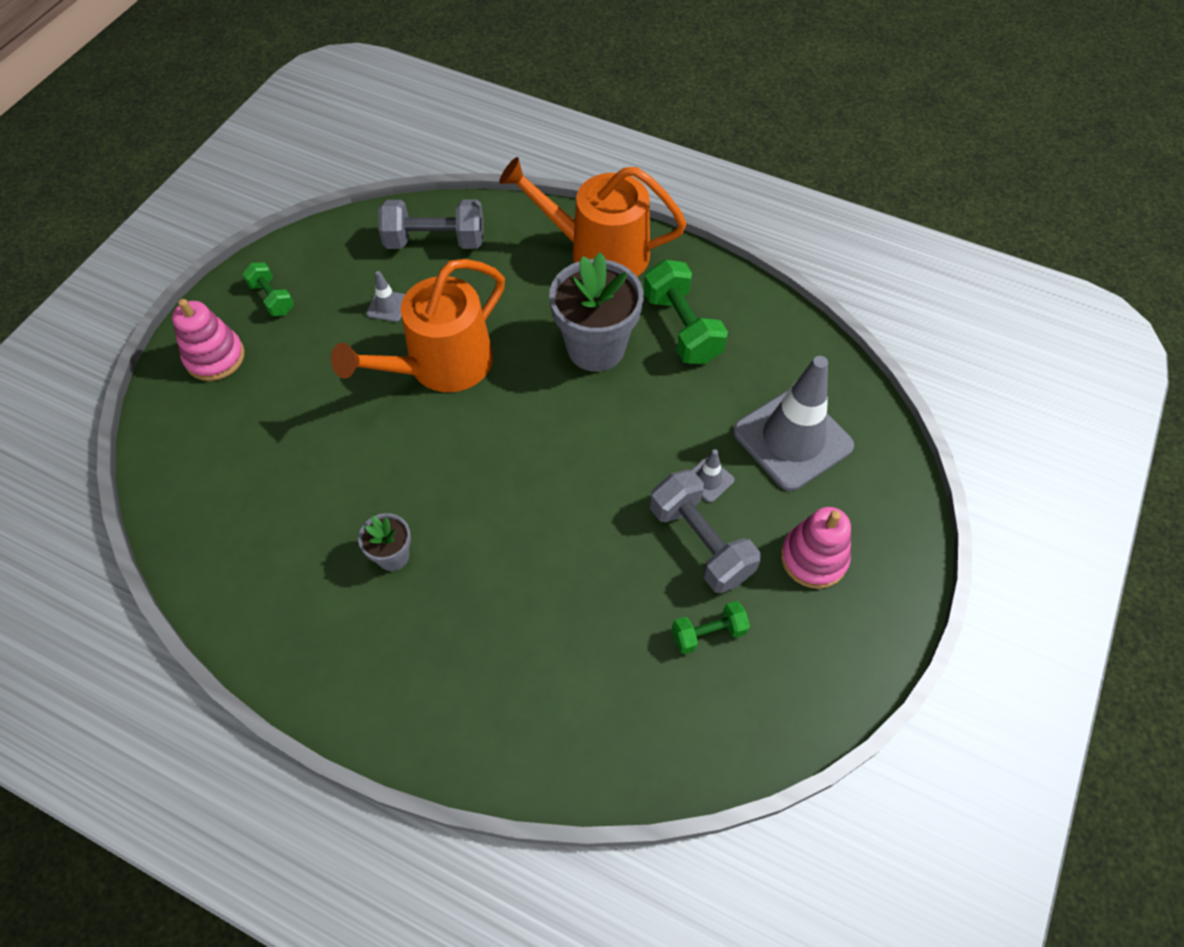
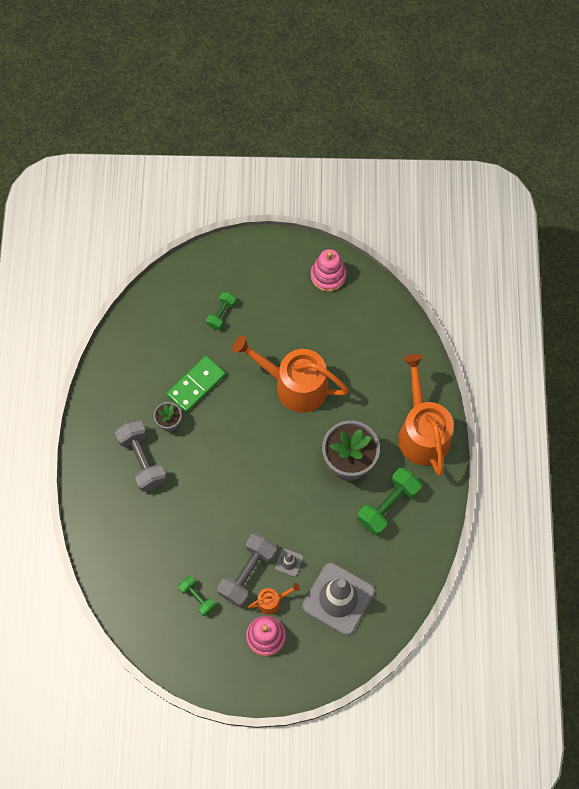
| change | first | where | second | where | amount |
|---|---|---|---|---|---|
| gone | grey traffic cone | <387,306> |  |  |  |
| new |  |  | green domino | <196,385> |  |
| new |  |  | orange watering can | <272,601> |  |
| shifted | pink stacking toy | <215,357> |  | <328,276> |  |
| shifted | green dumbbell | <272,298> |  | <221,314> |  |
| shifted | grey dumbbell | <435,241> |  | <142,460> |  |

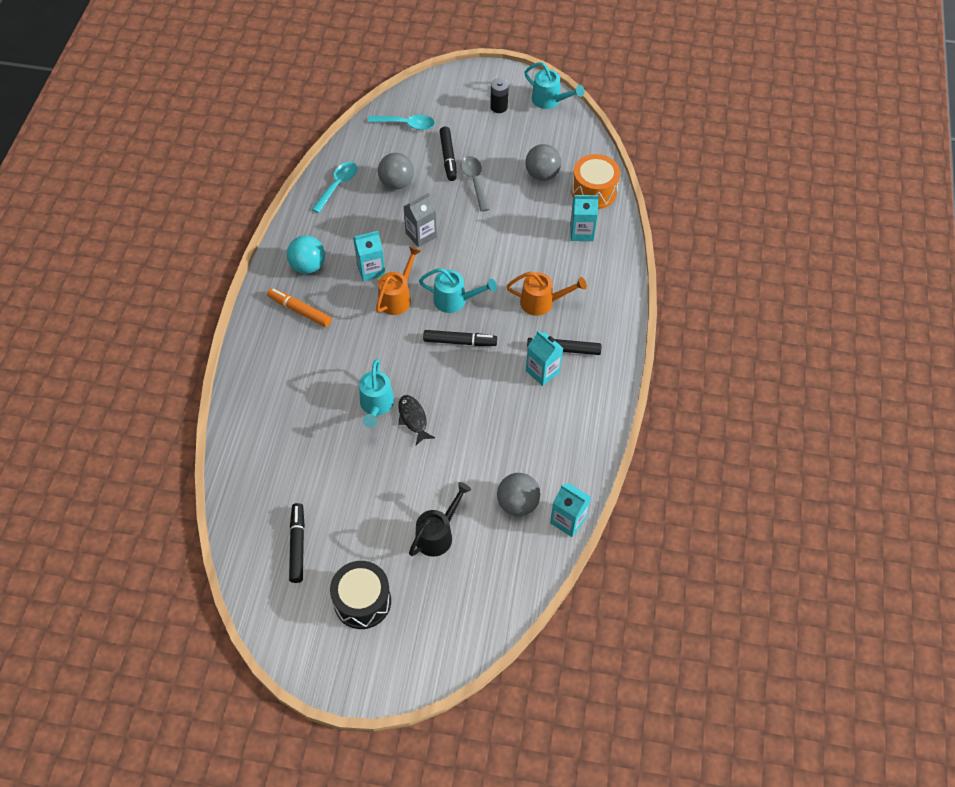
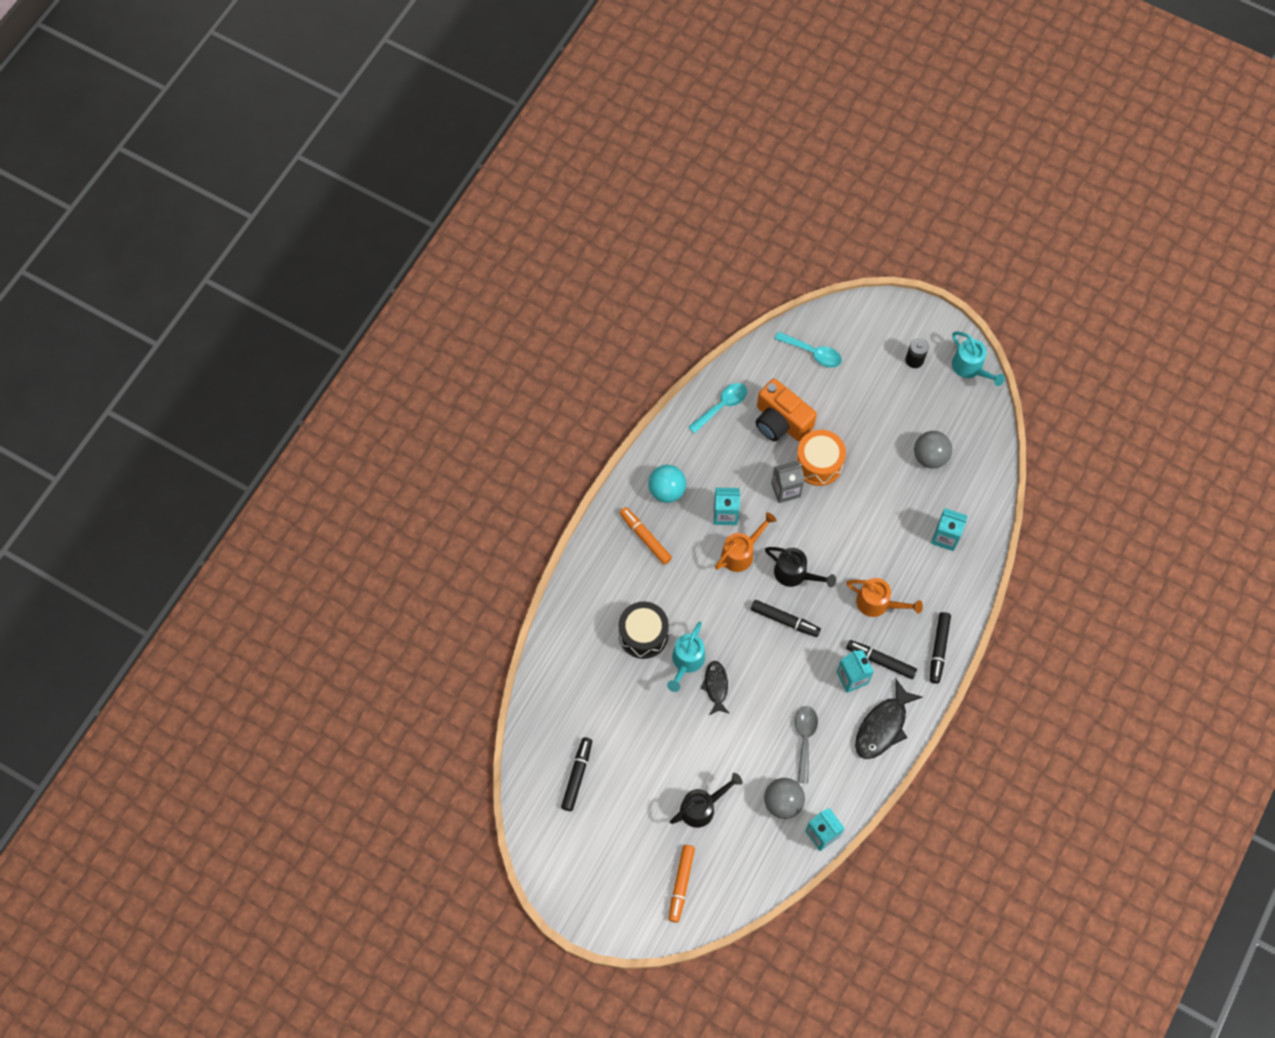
| change | first | where | second | where | amount |
|---|---|---|---|---|---|
| new |  |  | orange marker | <681,883> |  |
| new |  |  | black fish | <883,726> |  |
| shifted | black drum | <362,601> |  | <643,634> |  |
| shifted | black marker | <448,157> |  | <939,649> |  |
| shifted | grey spoon | <474,181> |  | <804,739> |  |
| shifted | orange drum | <594,191> |  | <818,463> |  |
| swapped | grey ball | <396,183> | orange camera | <780,421> |  |
| repainted | turquoise watering can | <455,300> | black watering can | <795,574> |  |

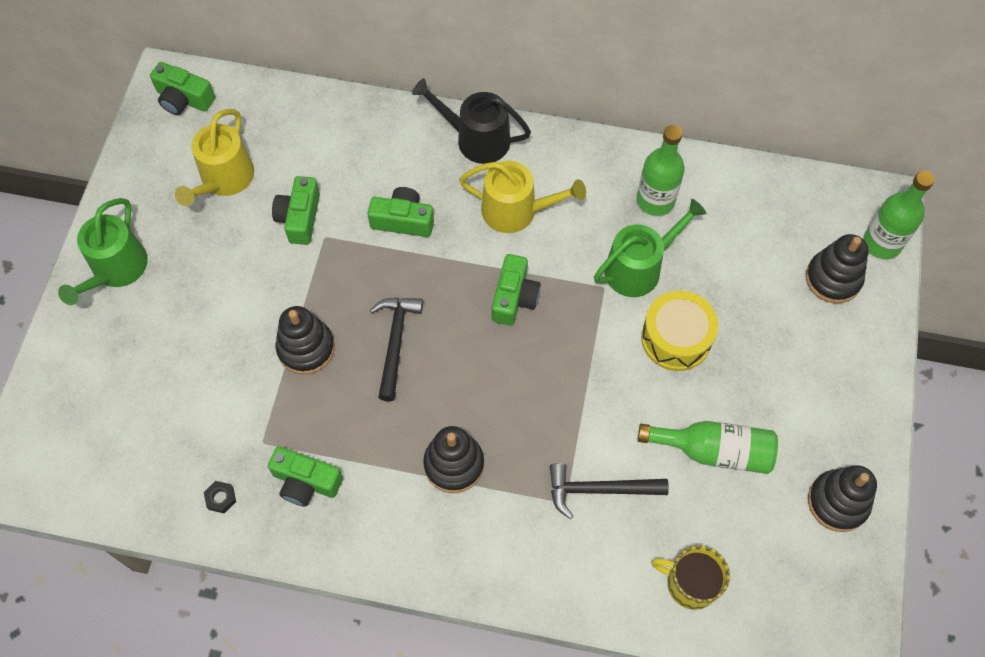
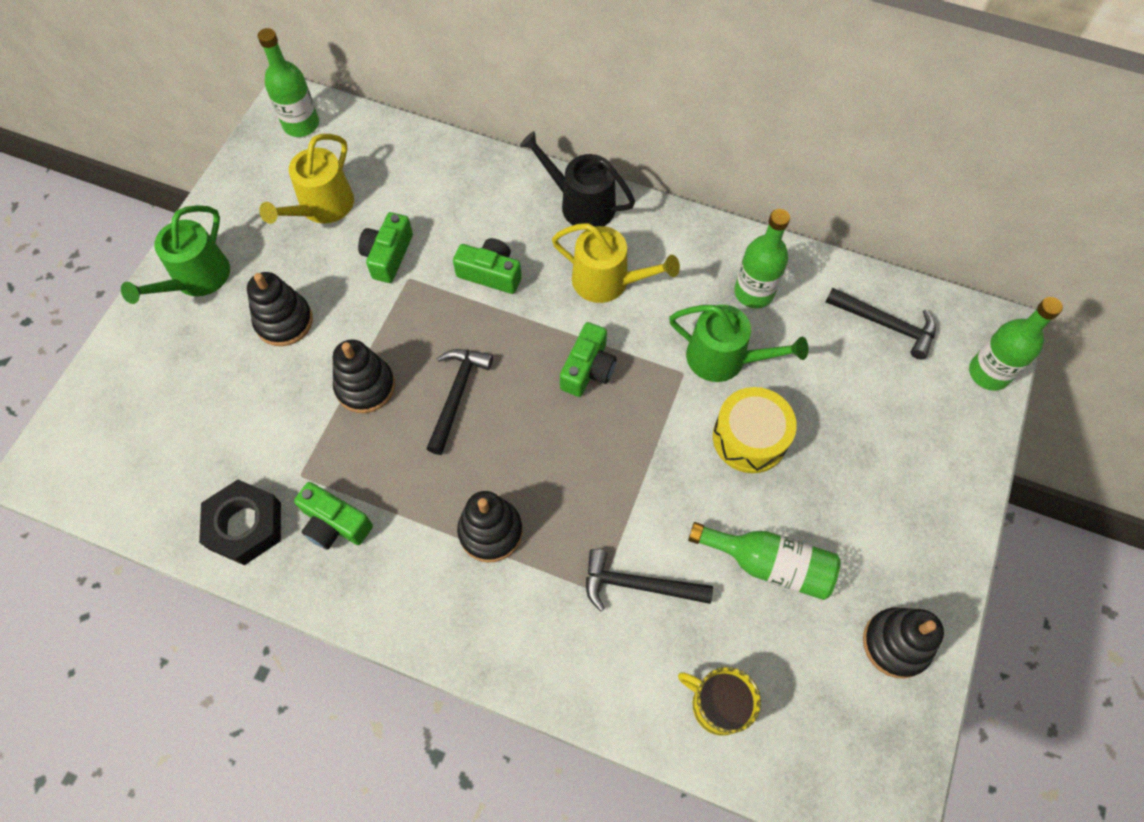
| change | first | where | second | where | amount |
|---|---|---|---|---|---|
| new |  |  | black hammer | <885,325> |  |
| shifted | black stacking toy | <833,279> |  | <284,321> |  |
| swapped | green camera | <184,99> | green bottle | <301,124> |  |
| rotated | green watering can | <639,268> |  | <723,358> | 45 degrees clockwise |
| scaled | black nut | <221,498> |  | <245,526> | x2.42 |

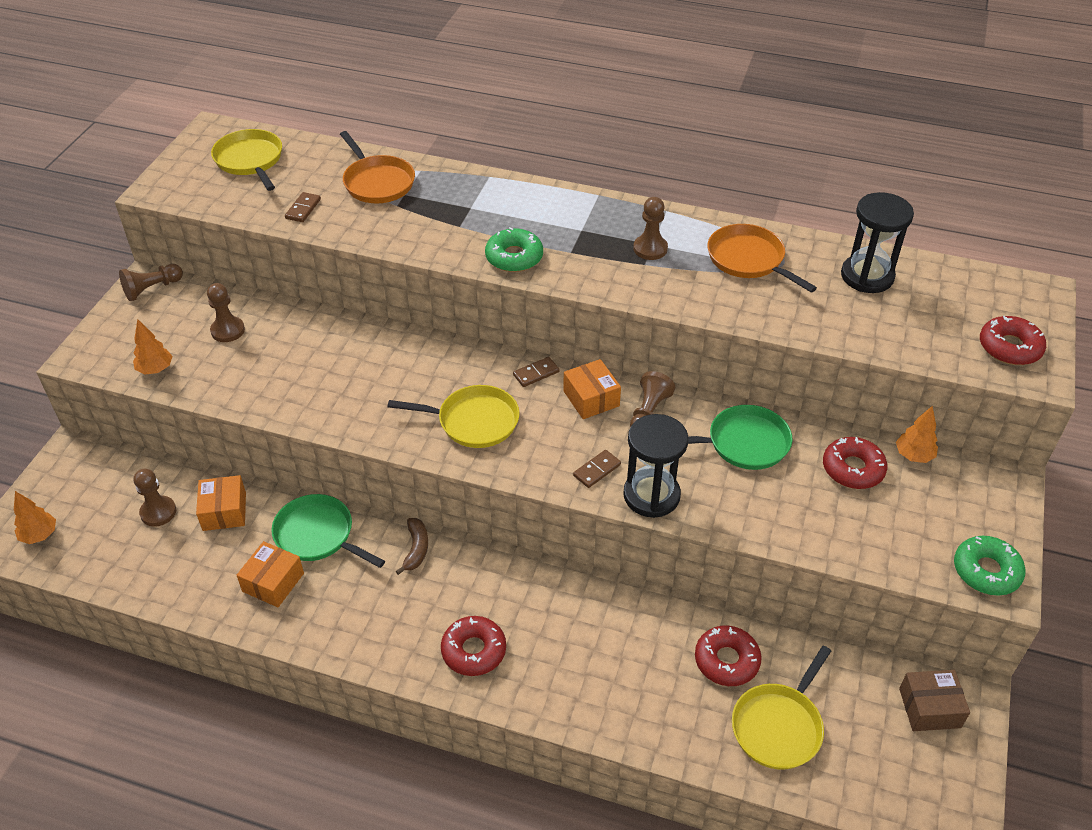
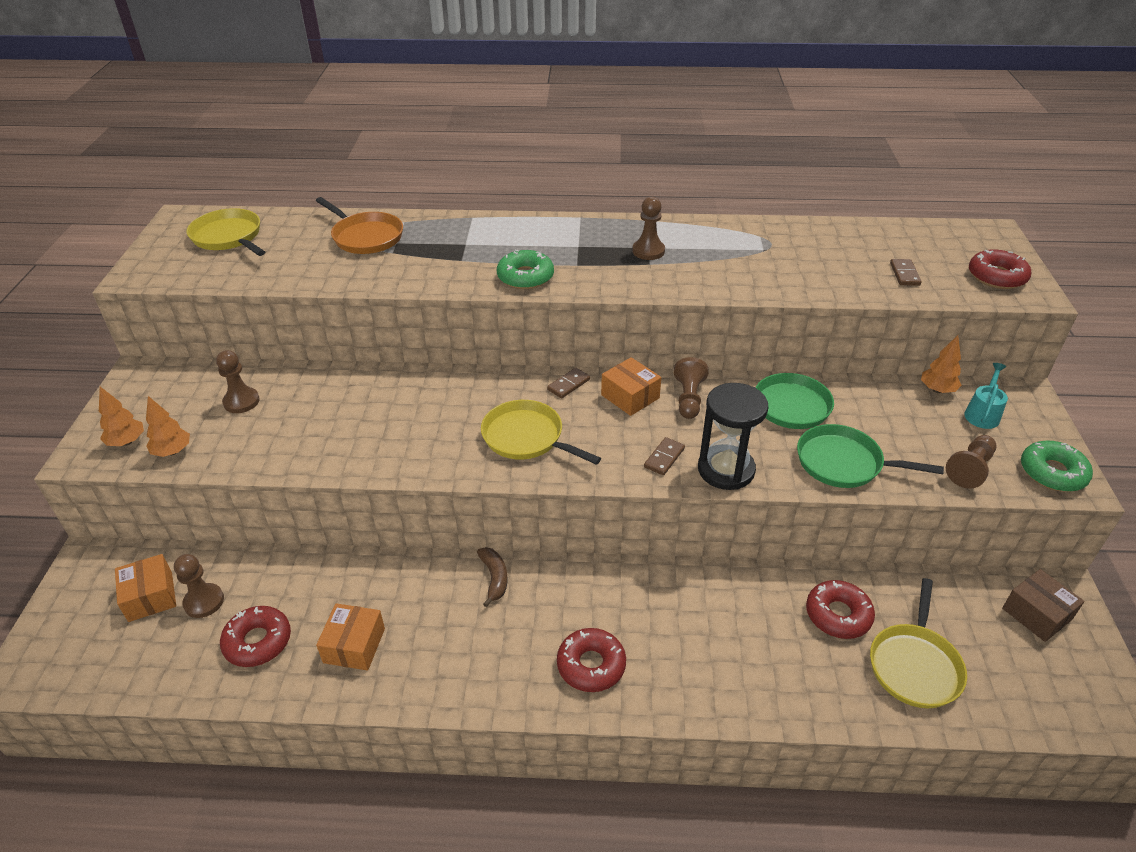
| change | first | where | second | where | amount |
|---|---|---|---|---|---|
| gone | orange pan | <748,259> |  |  |  |
| gone | black hourglass | <867,276> |  |  |  |
| new |  |  | turquoise watering can | <982,413> |  |
| shifted | orange tree | <39,535> |  | <127,442> |  |
| shifted | brown pawn | <152,289> |  | <970,469> |  |
| shifted | orange box | <224,511> |  | <150,596> |  |
| shifted | green pan | <317,535> |  | <843,463> |  |
| shifted | brown domino | <303,209> |  | <904,274> |  |
| shifted | red donut | <853,469> |  | <258,642> |  |
| rotated | yellow pan | <474,421> |  | <526,437> | 135 degrees counterclockwise |
| rotated | brown box | <929,708> |  | <1036,614> | 75 degrees clockwise |

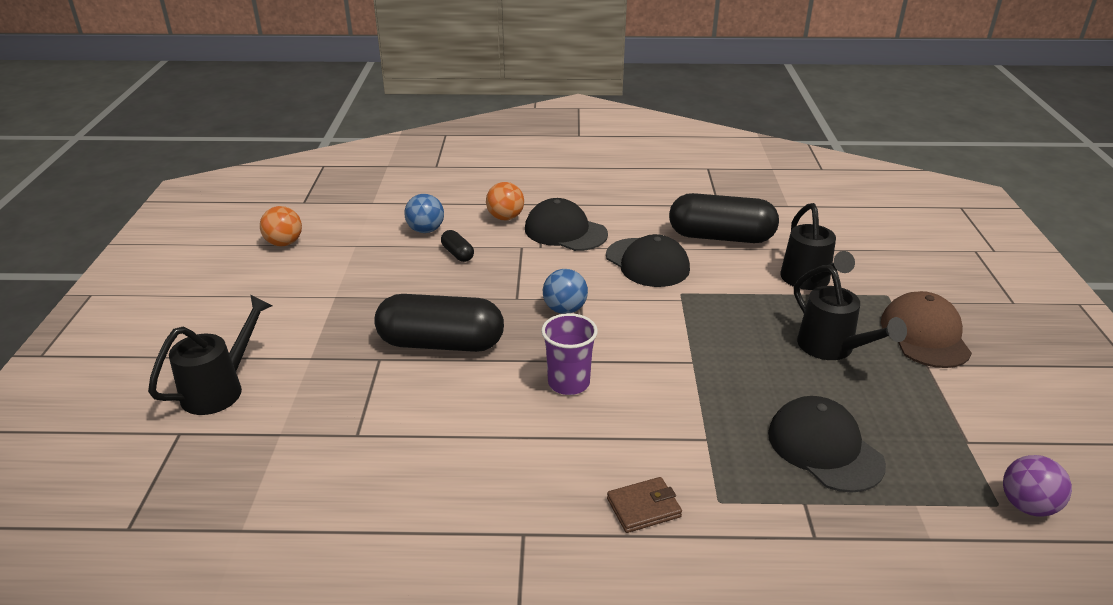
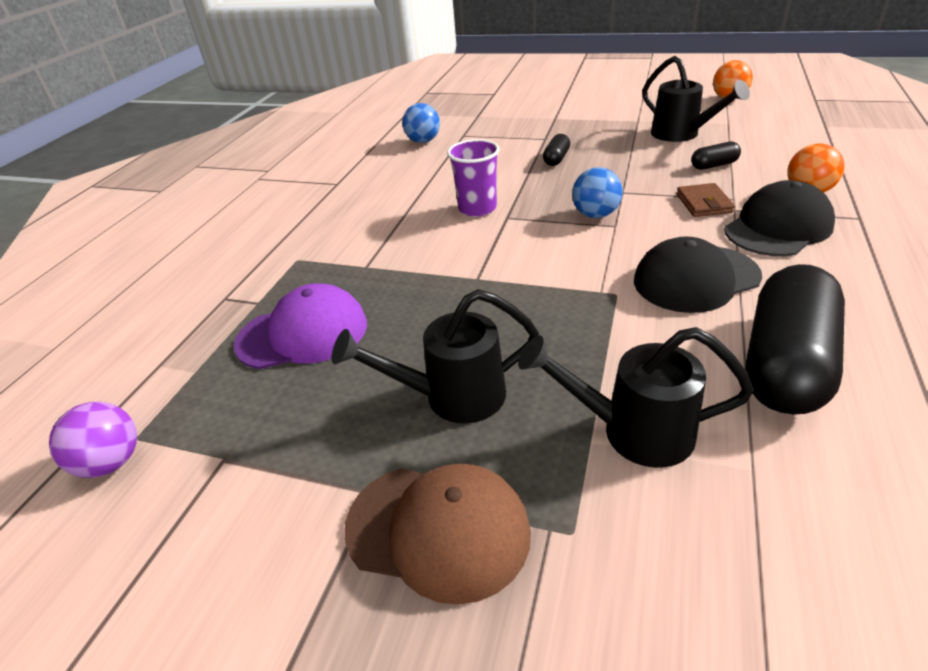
| change | first | where | second | where | amount |
|---|---|---|---|---|---|
| shifted | black watering can | <220,389> |  | <681,134> |  |
| shifted | blue ball | <426,230> |  | <423,141> |  |
| shifted | brown wallet | <643,508> |  | <703,203> |  |
| repainted | black cap | <824,448> | purple cap | <303,333> |  |
| scaled | black capsule | <441,343> |  | <556,159> | x0.43 |

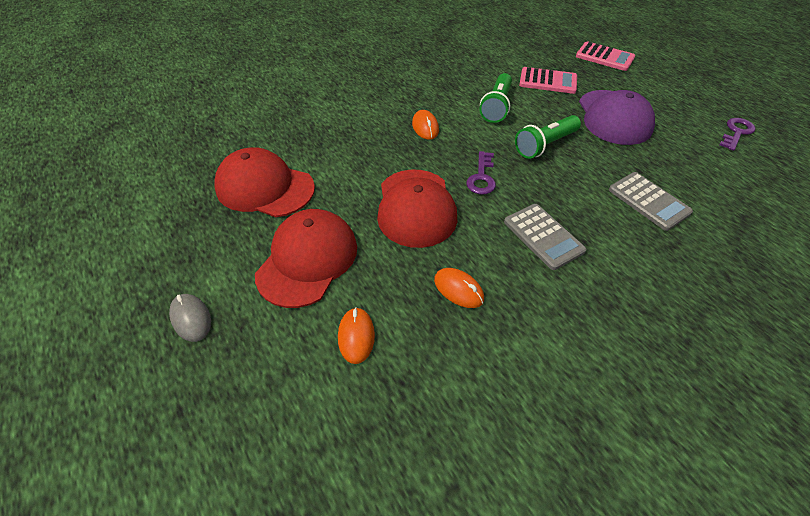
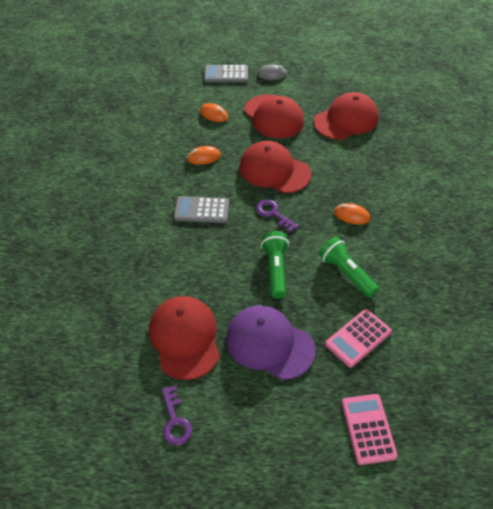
| change | first | where | second | where | amount |
|---|---|---|---|---|---|
| new |  |  | red cap | <185,338> |  |
| shifted | grey calculator | <648,201> |  | <226,74> |  |
| rotated | pink calculator | <604,57> |  | <368,429> | 105 degrees clockwise |

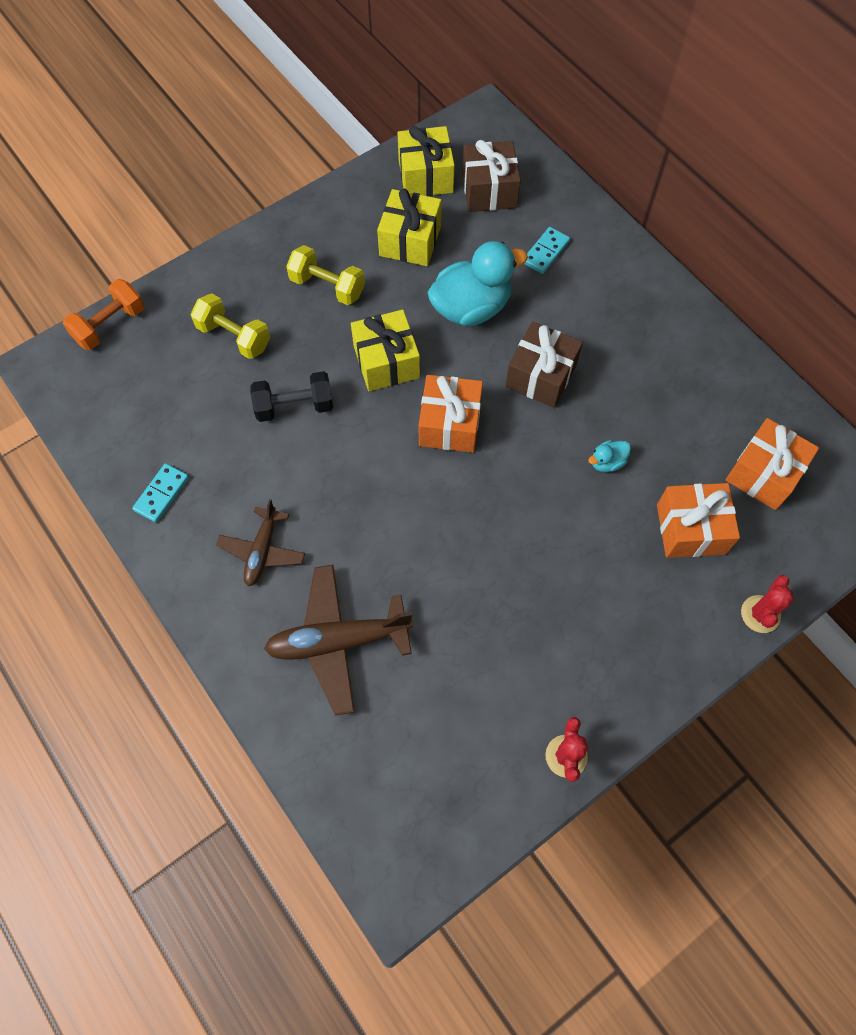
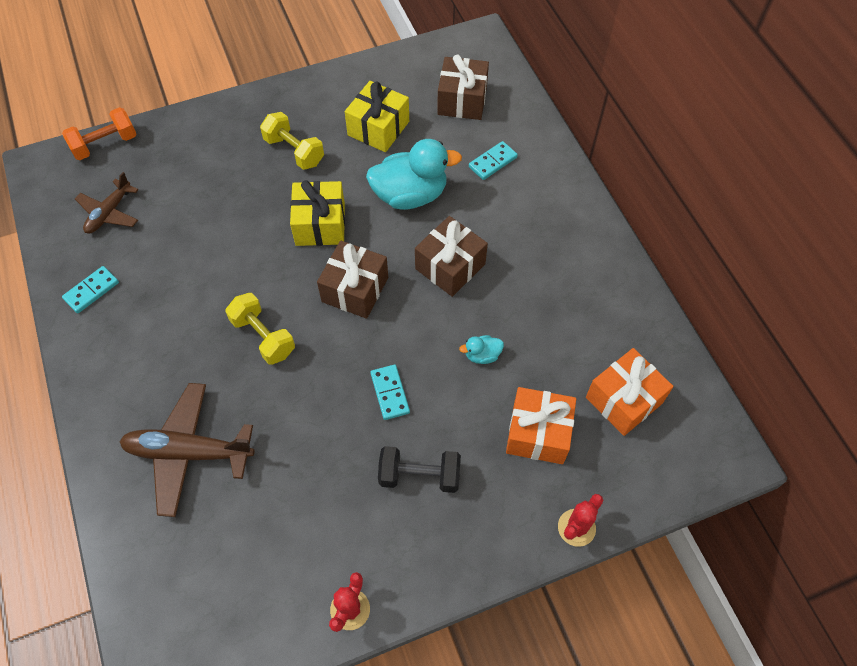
| change | first | where | second | where | amount |
|---|---|---|---|---|---|
| gone | yellow gift | <425,176> |  |  |  |
| new |  |  | turquoise domino | <390,393> |  |
| shifted | yellow dumbbell | <234,337> |  | <263,336> |  |
| shifted | brown plane | <262,551> |  | <109,213> |  |
| shifted | black dumbbell | <294,406> |  | <419,476> |  |
| repainted | orange gift | <449,424> | brown gift | <355,289> |  |

